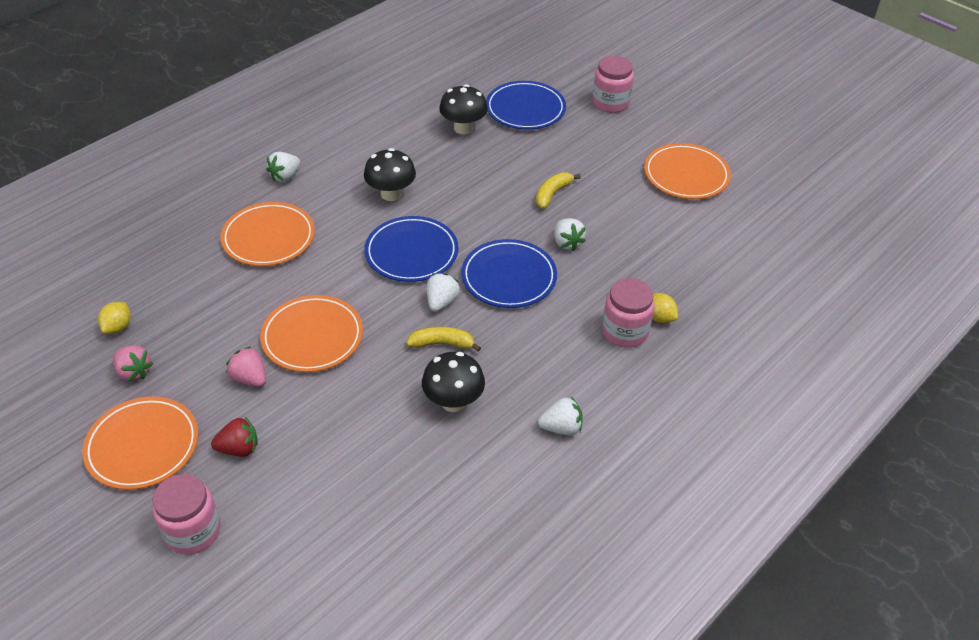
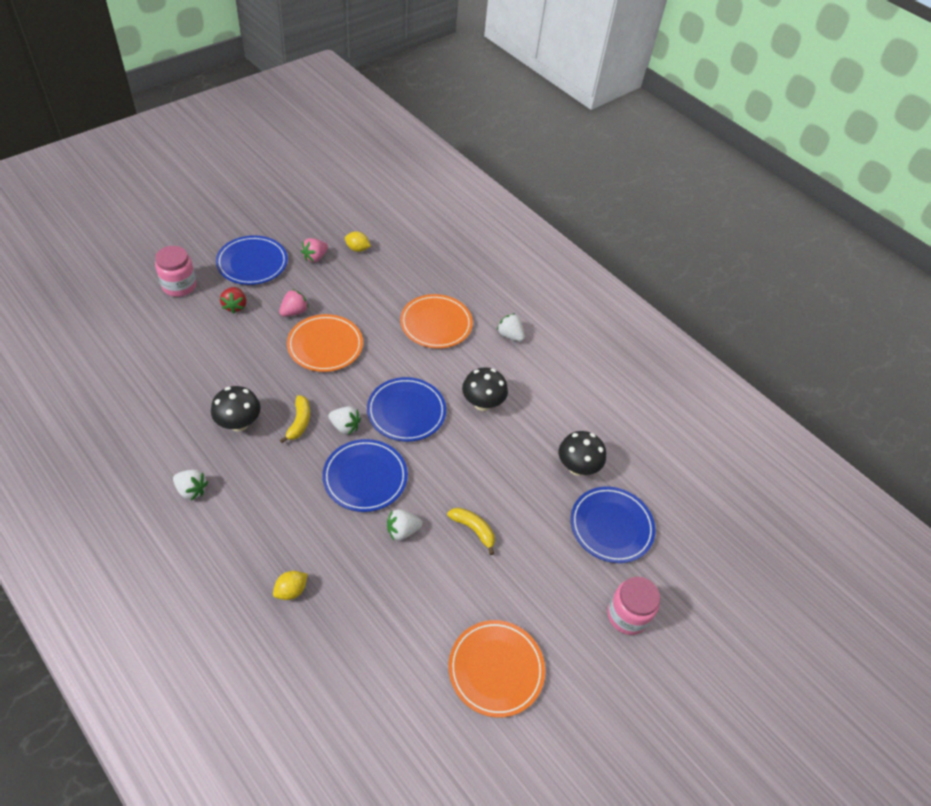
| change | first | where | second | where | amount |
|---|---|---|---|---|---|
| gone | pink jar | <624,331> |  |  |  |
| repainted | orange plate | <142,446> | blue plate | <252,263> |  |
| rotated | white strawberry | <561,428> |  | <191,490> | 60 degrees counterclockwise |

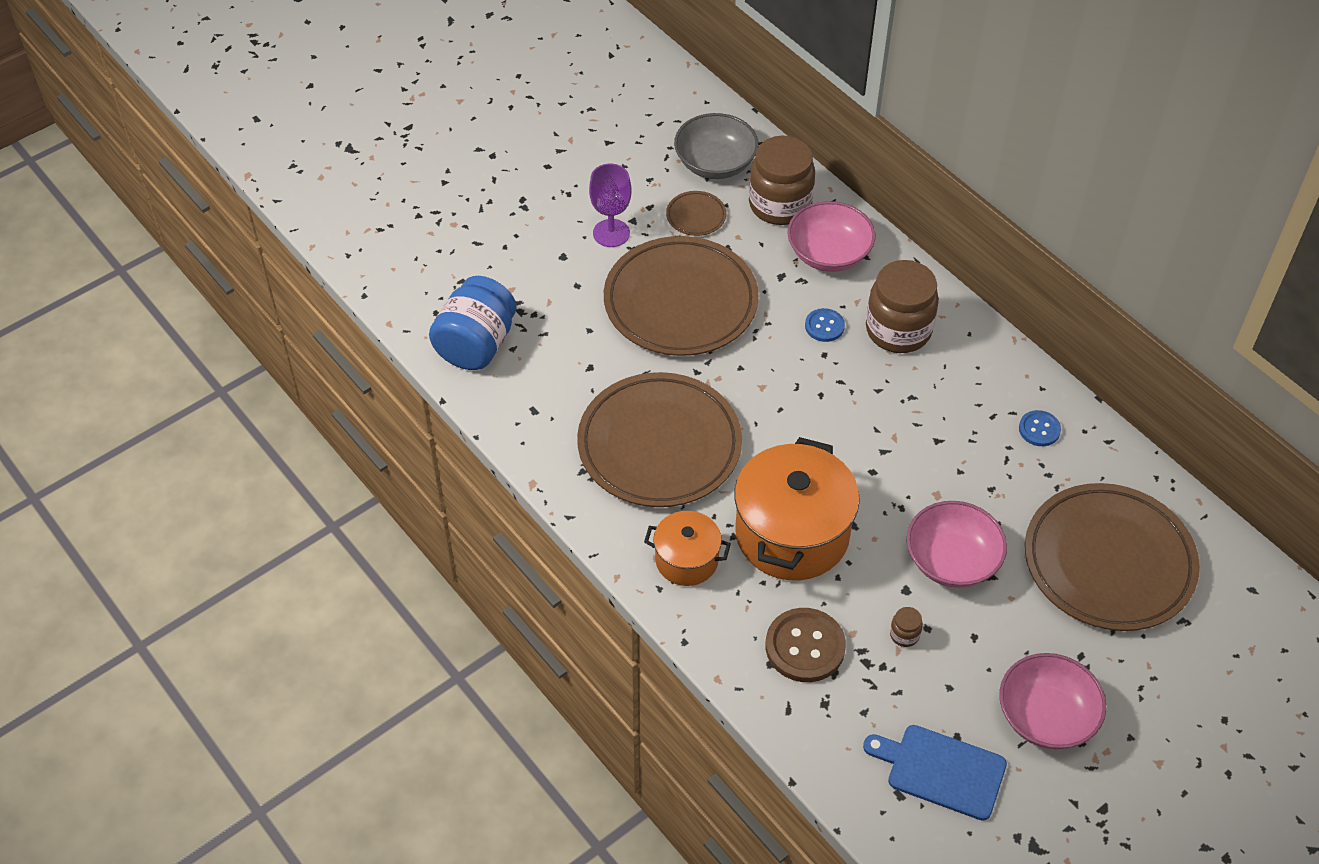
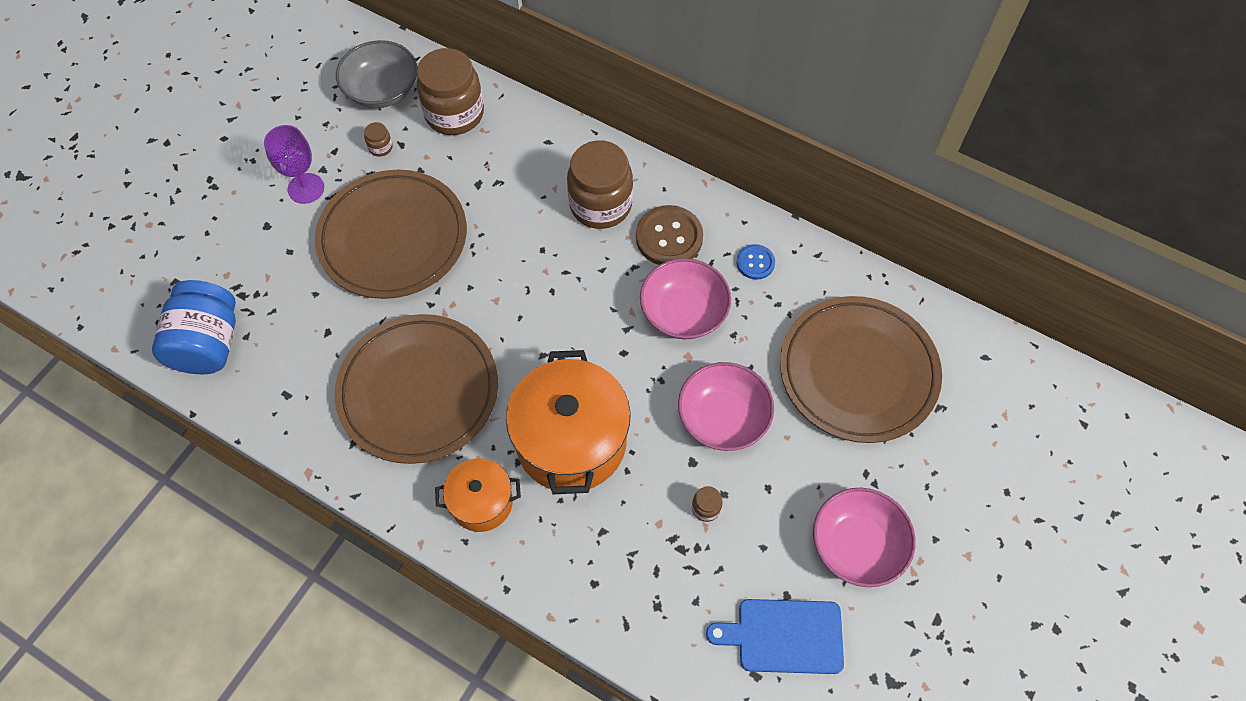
| change | first | where | second | where | amount |
|---|---|---|---|---|---|
| gone | blue button | <824,326> |  |  |  |
| shifted | brown button | <805,646> |  | <669,237> |  |
| shifted | pink bowl | <829,253> |  | <683,312> |  |
| swapped | brown plate | <696,216> | brown jar | <380,147> |  |

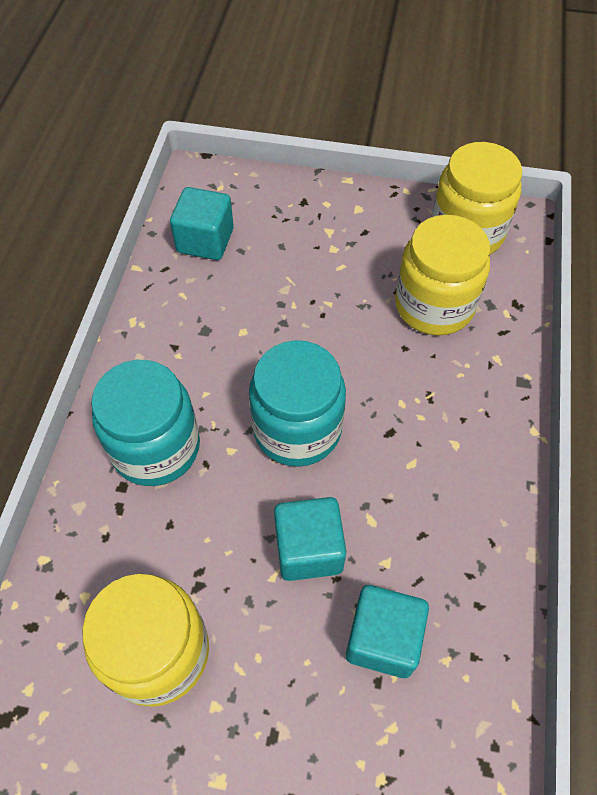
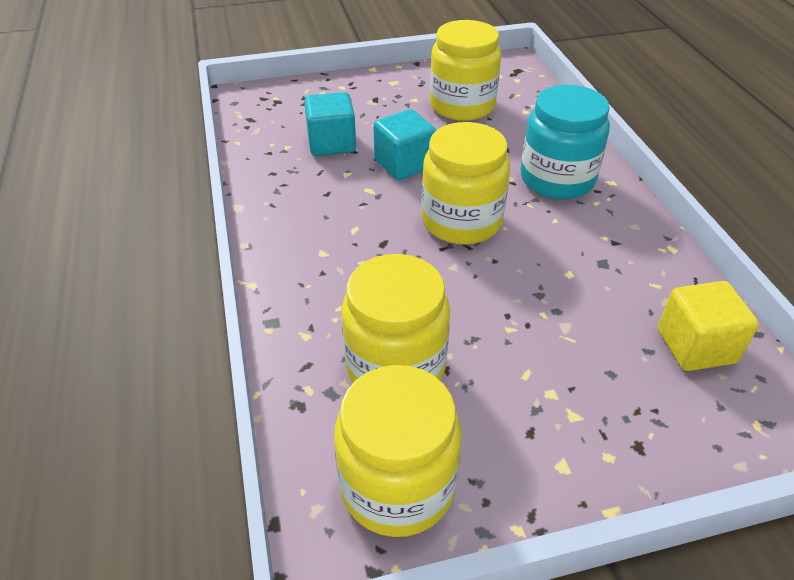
| change | first | where | second | where | amount |
|---|---|---|---|---|---|
| repainted | turquoise cube | <205,240> | yellow cube | <695,346> |  |
| repainted | turquoise jar | <297,429> | yellow jar | <461,221> |  |

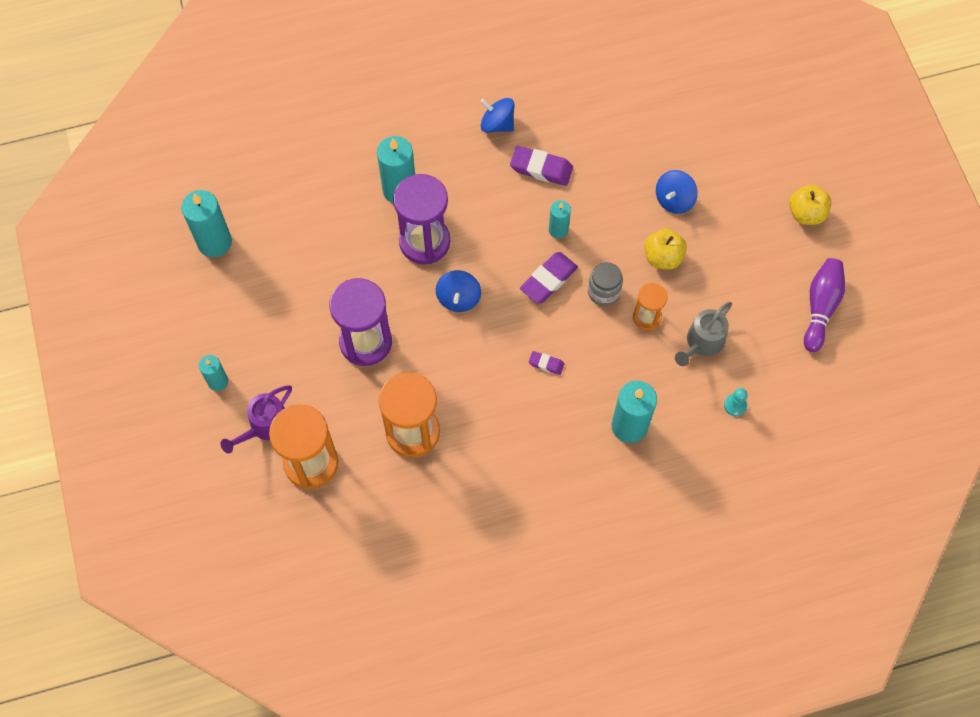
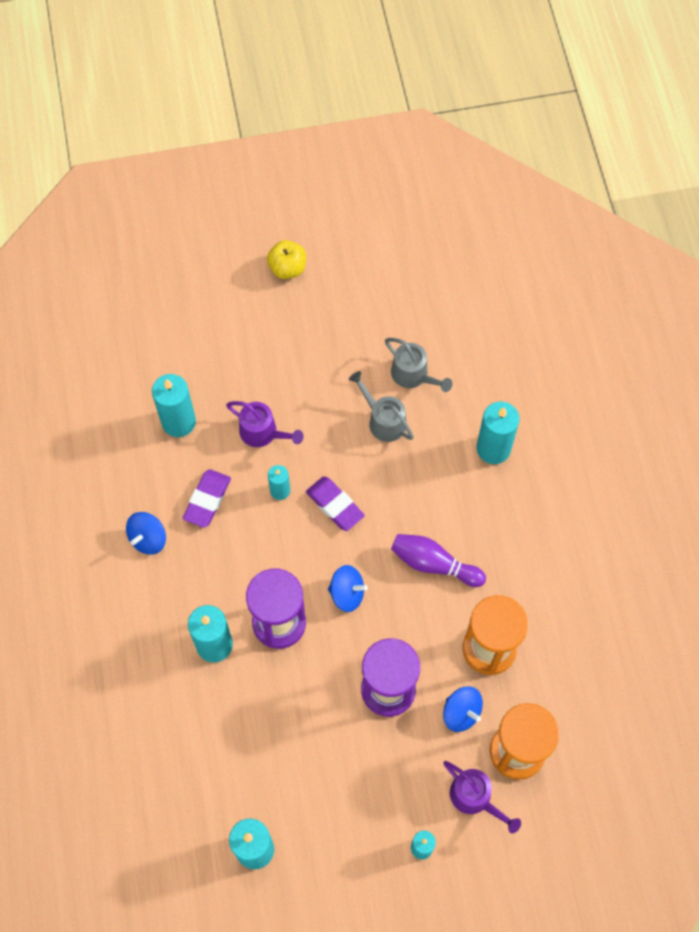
| change | first | where | second | where | amount |
|---|---|---|---|---|---|
| gone | purple eraser | <546,364> |  |  |  |
| gone | grey jar | <603,292> |  |  |  |
| gone | yellow apple | <663,257> |  |  |  |
| gone | turquoise pawn | <735,405> |  |  |  |
| new |  |  | turquoise candle | <178,422> |  |
| new |  |  | purple watering can | <263,433> |  |
| shifted | blue spinning top | <674,200> |  | <461,713> |  |
| shifted | purple bowling pin | <820,307> |  | <434,564> |  |
| swapped | orange hourglass | <647,317> | grey watering can | <383,420> |  |

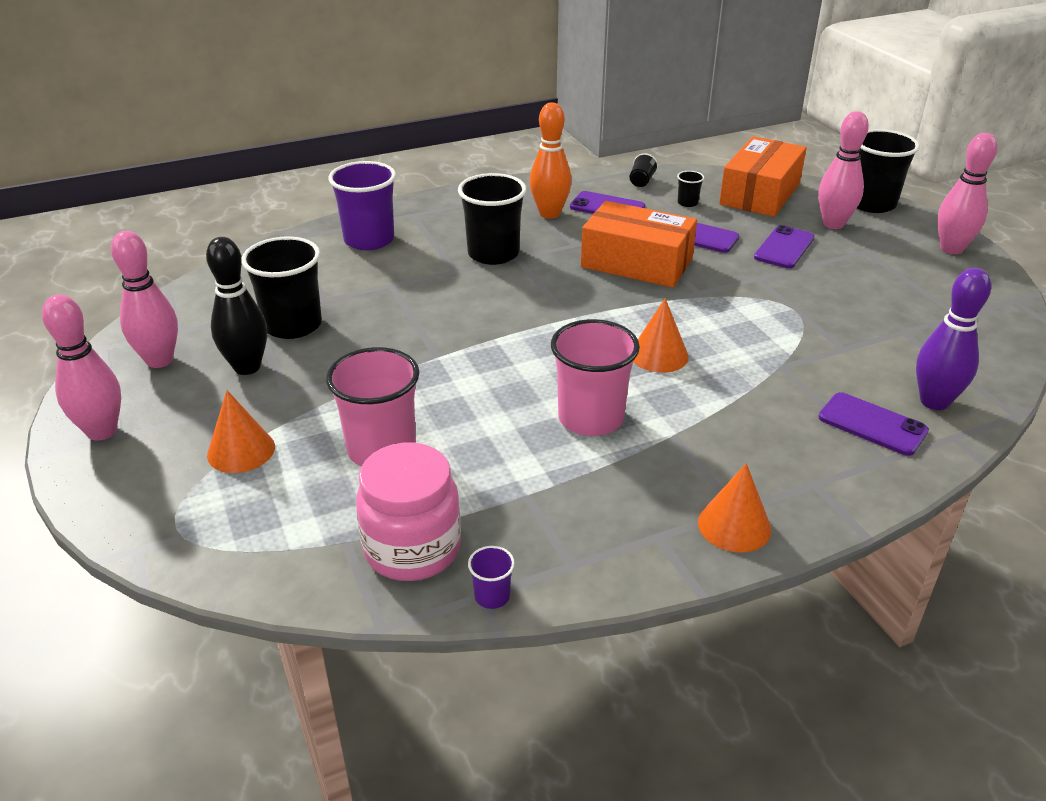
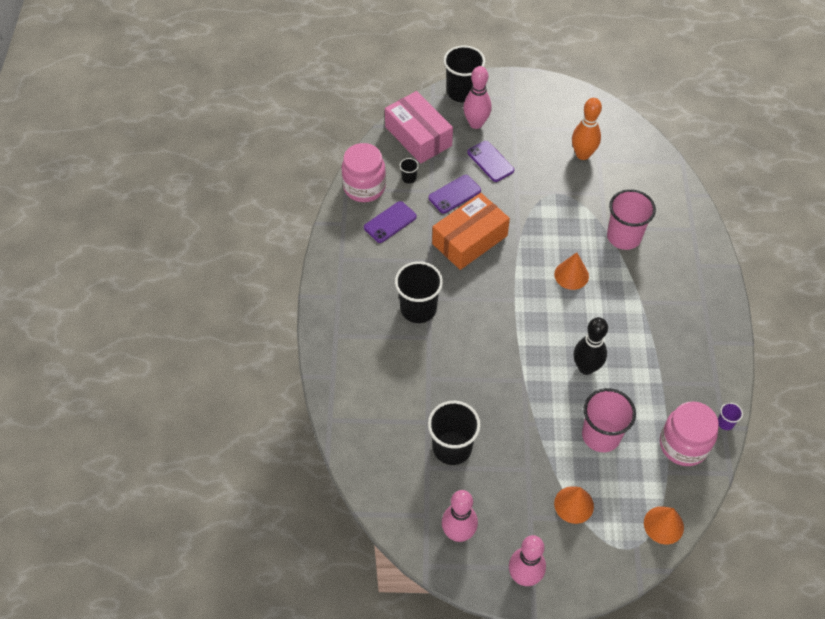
| change | first | where | second | where | amount |
|---|---|---|---|---|---|
| gone | purple cup | <369,240> |  |  |  |
| gone | purple phone | <872,424> |  |  |  |
| gone | purple bowling pin | <934,402> |  |  |  |
| gone | pink bowling pin | <951,249> |  |  |  |
| shifted | black bowling pin | <247,367> |  | <586,368> |  |
| shifted | orange bowling pin | <549,214> |  | <582,154> |  |
| shifted | pink cup | <590,418> |  | <624,237> |  |
| shifted | orange cone | <734,525> |  | <663,525> |  |
| swapped | black cup | <641,181> | pink jar | <364,187> |  |
| repainted | orange box | <760,194> | pink box | <418,136> |  |

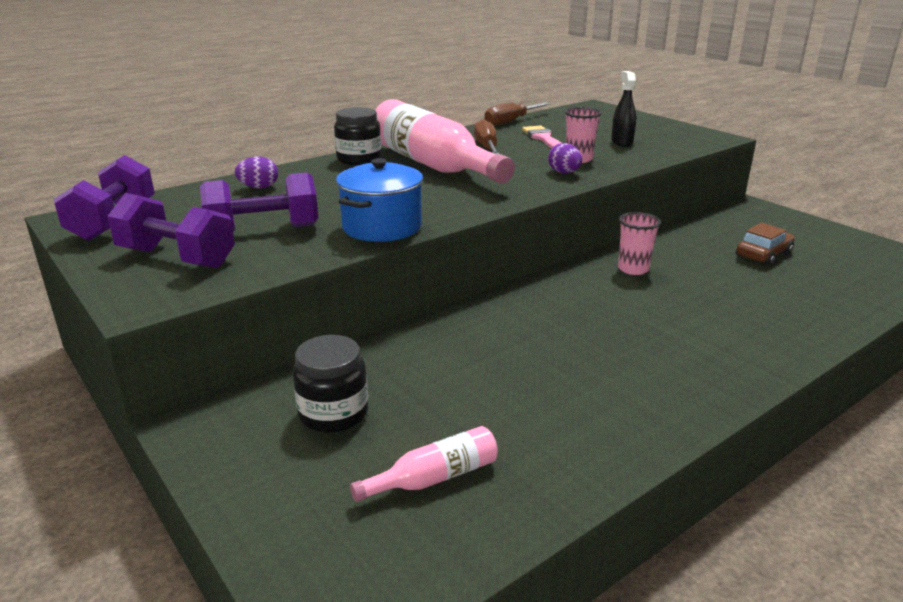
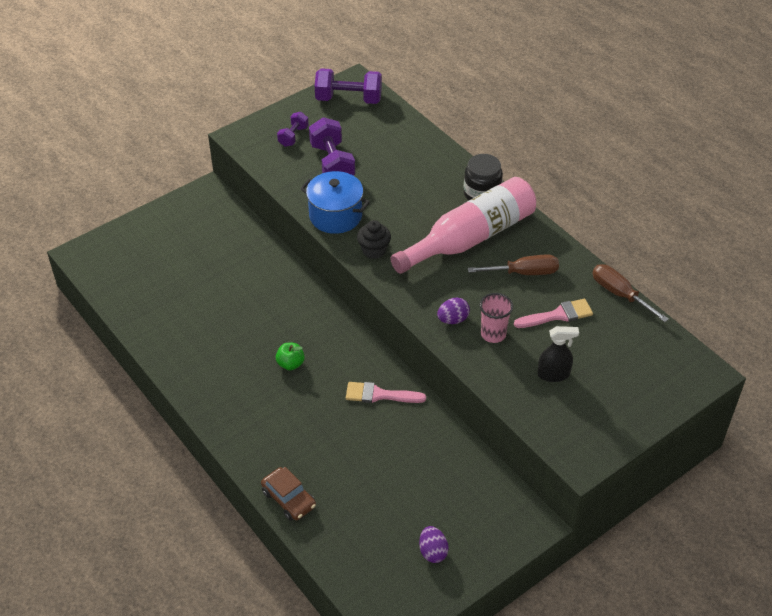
| change | first | where | second | where | amount |
|---|---|---|---|---|---|
| gone | black jar | <333,413> |  |  |  |
| gone | pink bottle | <434,478> |  |  |  |
| new |  |  | green apple | <290,364> |  |
| new |  |  | black cupcake | <374,250> |  |
| shifted | purple egg | <259,187> |  | <433,552> |  |
| shifted | brown car | <763,254> |  | <289,499> |  |
| swapped | pink cup | <633,269> | pink brush | <379,395> |  |
| scaled | purple dumbbell | <176,258> |  | <293,136> | x0.56 |

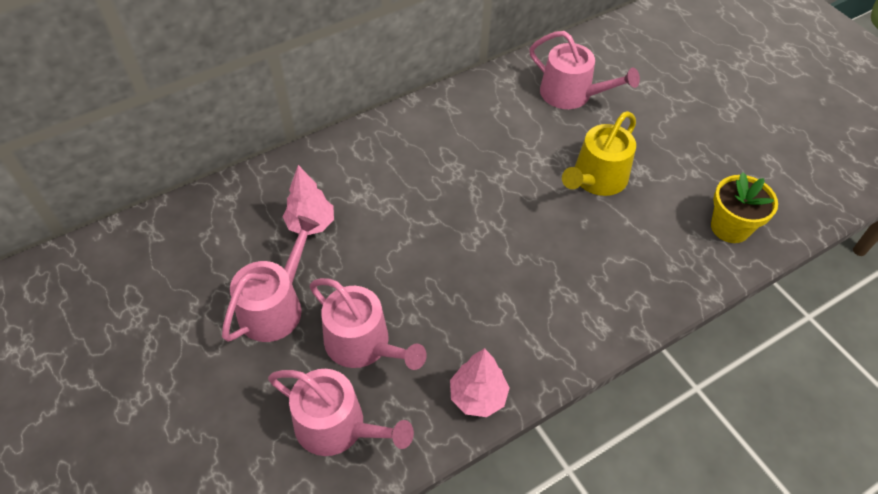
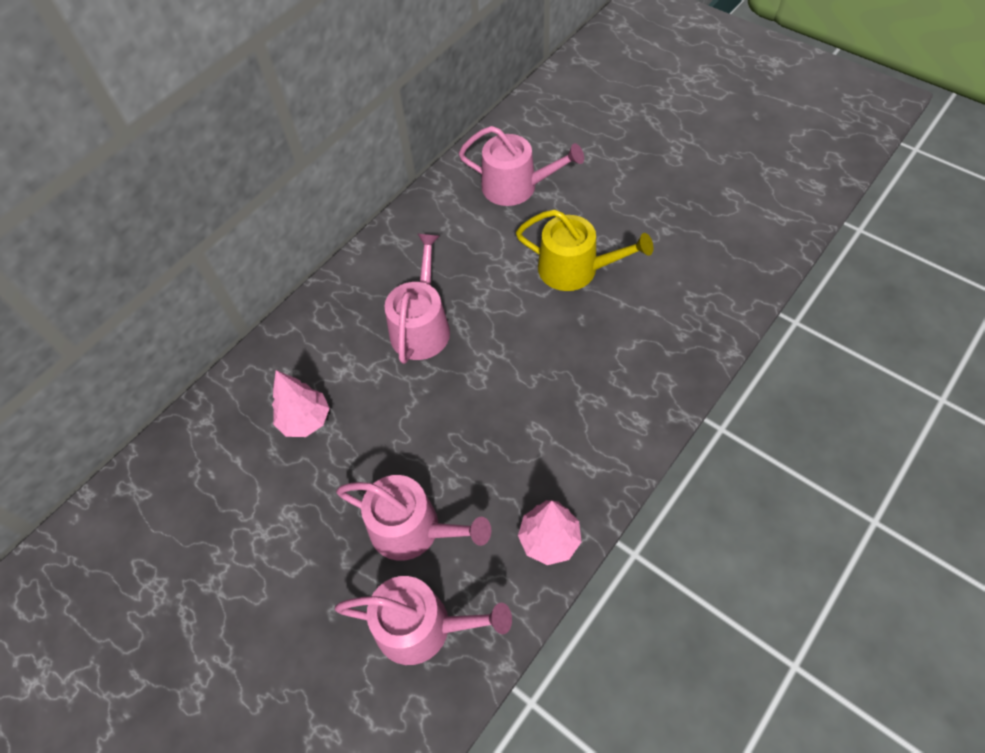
| change | first | where | second | where | amount |
|---|---|---|---|---|---|
| gone | yellow flower pot | <730,227> |  |  |  |
| shifted | pink watering can | <275,306> |  | <421,326> |  |
| rotated | yellow watering can | <596,179> |  | <575,269> | 90 degrees counterclockwise |

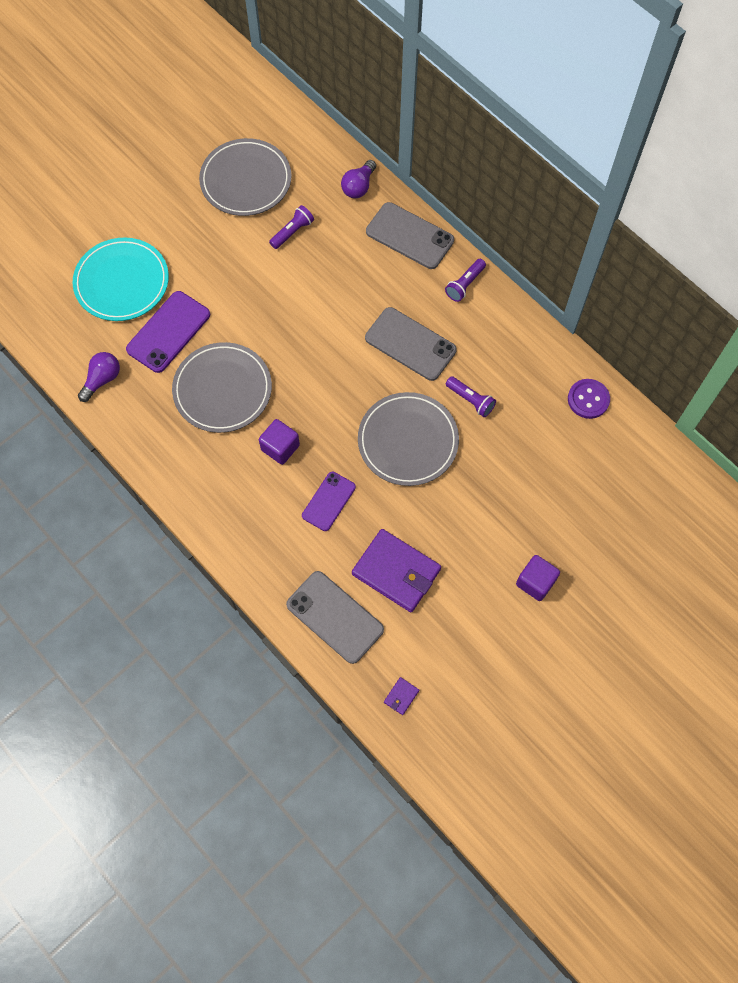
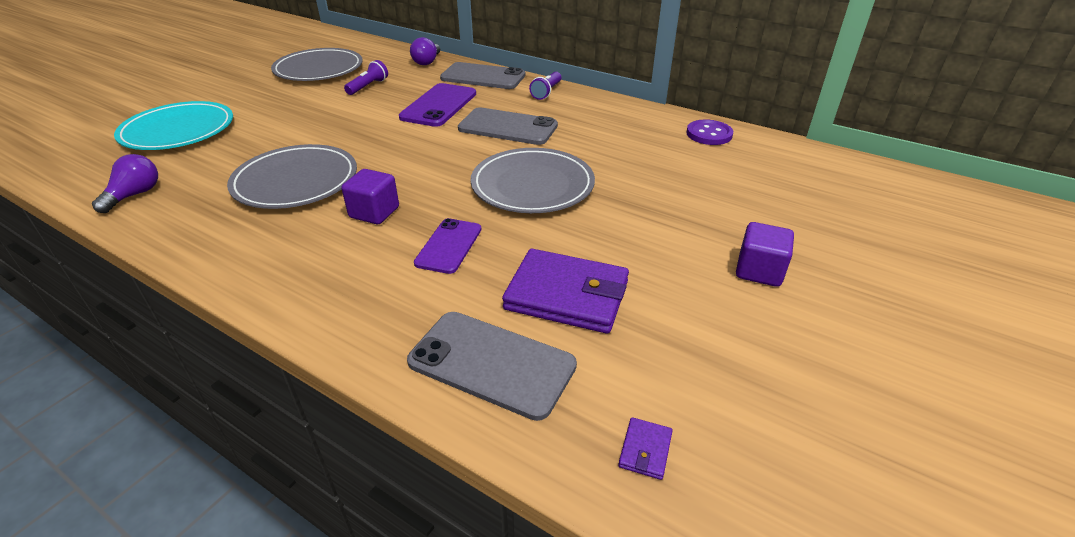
| change | first | where | second | where | amount |
|---|---|---|---|---|---|
| gone | purple flashlight | <470,400> |  |  |  |
| shifted | purple phone | <168,332> |  | <439,105> |  |

